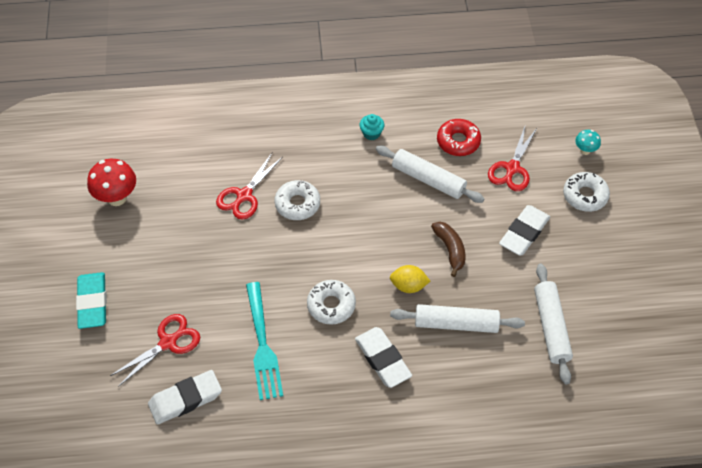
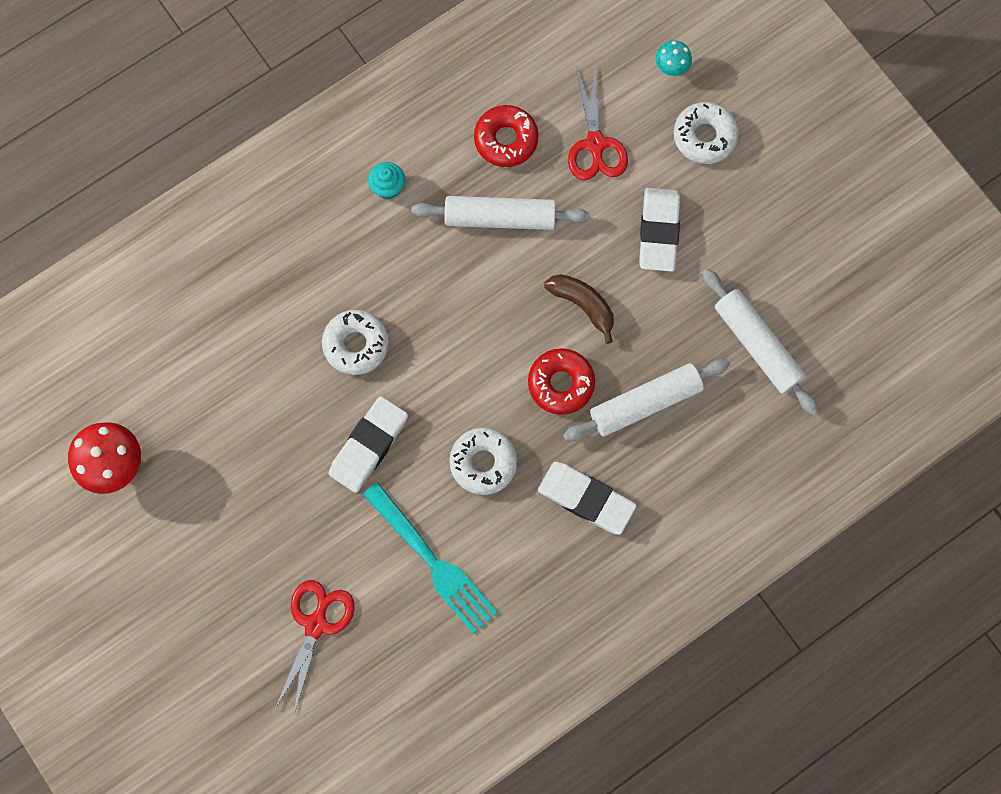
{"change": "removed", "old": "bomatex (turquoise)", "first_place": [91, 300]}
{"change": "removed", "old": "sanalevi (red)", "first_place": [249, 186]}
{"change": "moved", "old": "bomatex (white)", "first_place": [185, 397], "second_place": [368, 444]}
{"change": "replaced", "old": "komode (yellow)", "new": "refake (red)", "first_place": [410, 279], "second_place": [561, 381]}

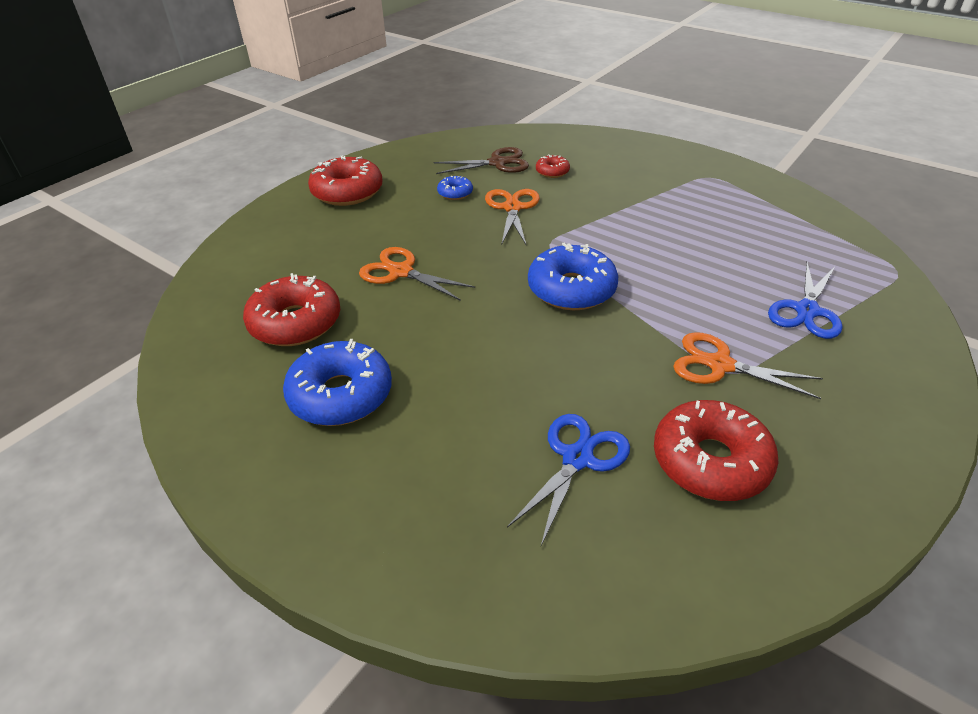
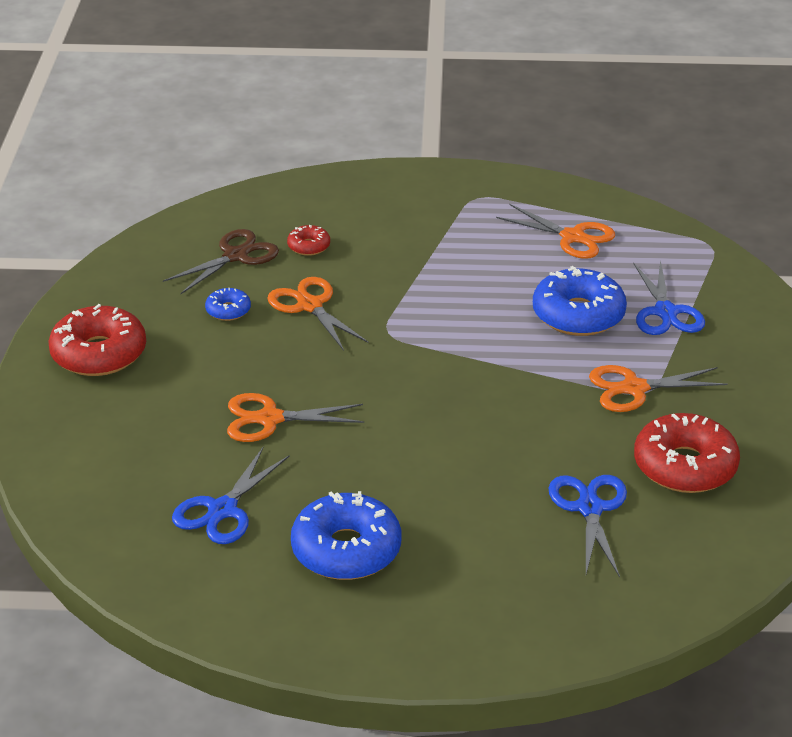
{"change": "added", "new": "sanalevi (orange)", "second_place": [555, 231]}
{"change": "moved", "old": "refake (blue)", "first_place": [573, 276], "second_place": [580, 301]}
{"change": "replaced", "old": "refake (red)", "new": "sanalevi (blue)", "first_place": [291, 309], "second_place": [231, 495]}

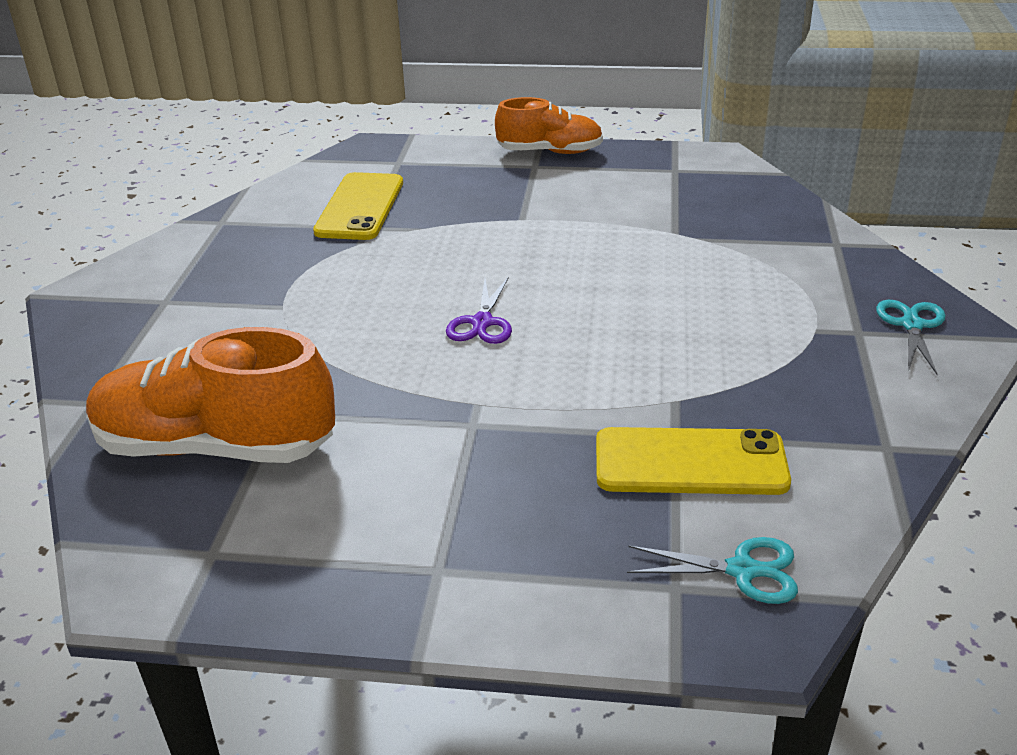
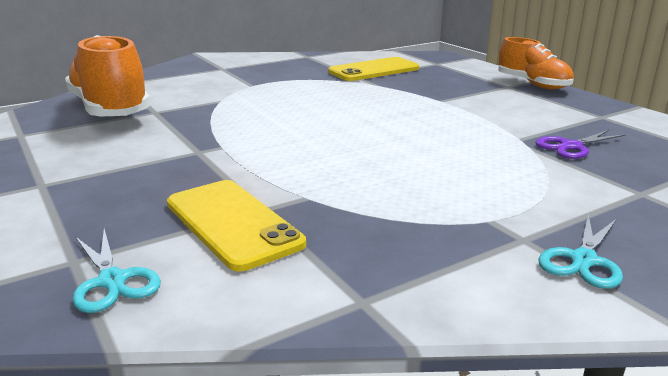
{"change": "moved", "old": "sanalevi (purple)", "first_place": [479, 310], "second_place": [581, 144]}
{"change": "turned", "old": "sanalevi (turquoise)", "first_place": [910, 337], "second_place": [580, 251], "degrees": 150}

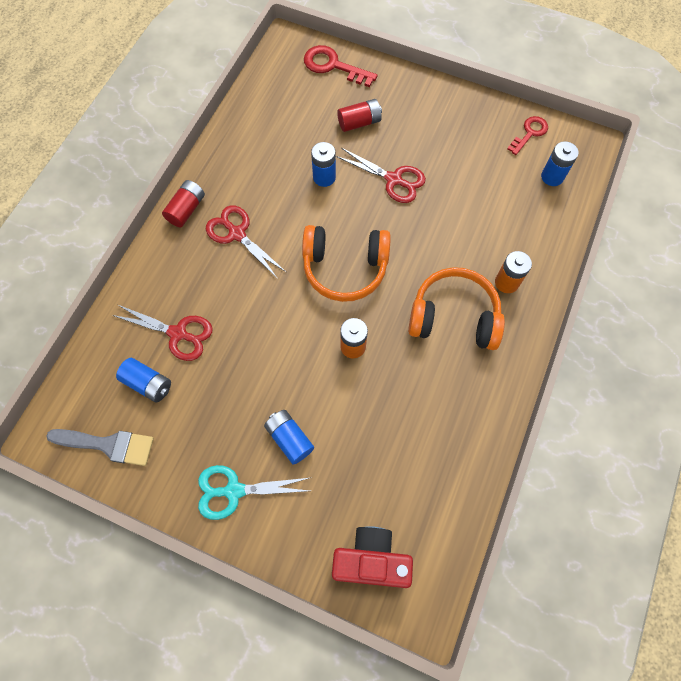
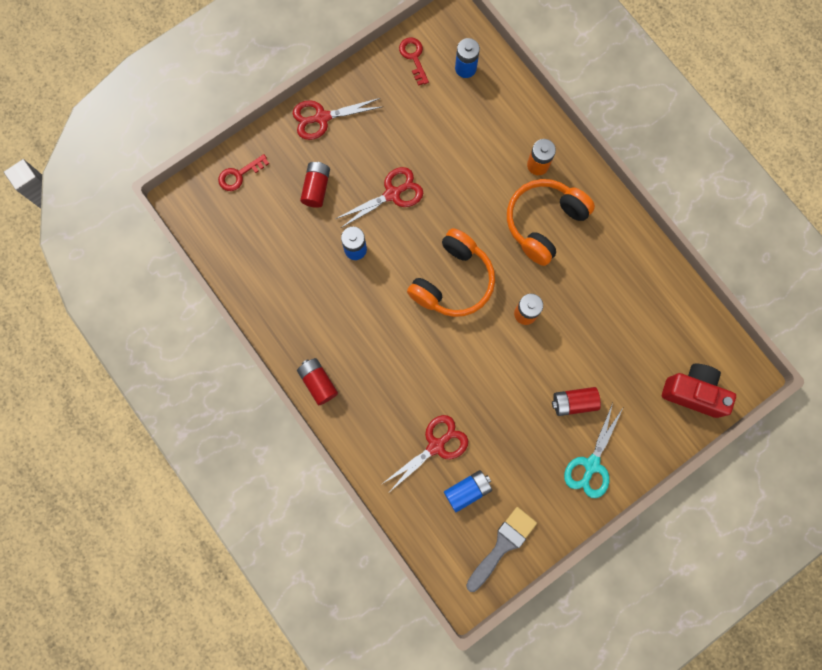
{"change": "moved", "old": "sanalevi (red)", "first_place": [246, 242], "second_place": [337, 119]}
{"change": "recoloured", "old": "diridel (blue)", "new": "diridel (red)", "first_place": [289, 437], "second_place": [576, 401]}
{"change": "turned", "old": "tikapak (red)", "first_place": [372, 557], "second_place": [699, 391], "degrees": 75}
{"change": "resized", "old": "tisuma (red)", "first_place": [341, 66], "second_place": [243, 172], "factor": 0.67}

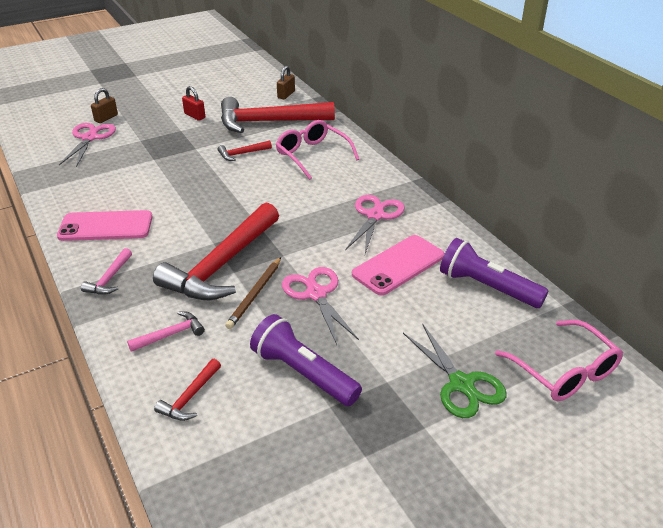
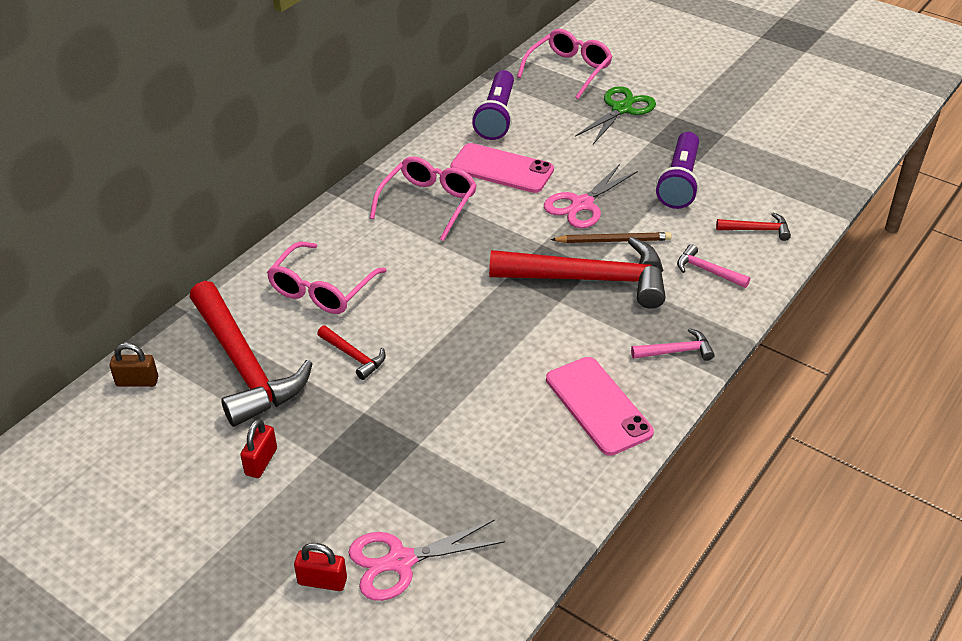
{"change": "replaced", "old": "sanalevi (pink)", "new": "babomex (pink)", "first_place": [375, 224], "second_place": [423, 198]}
{"change": "recoloured", "old": "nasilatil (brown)", "new": "nasilatil (red)", "first_place": [104, 105], "second_place": [320, 567]}

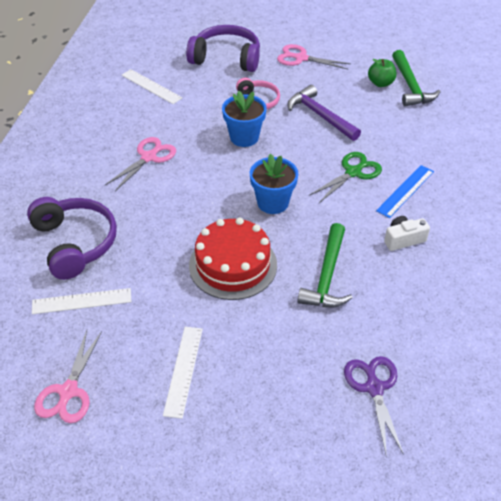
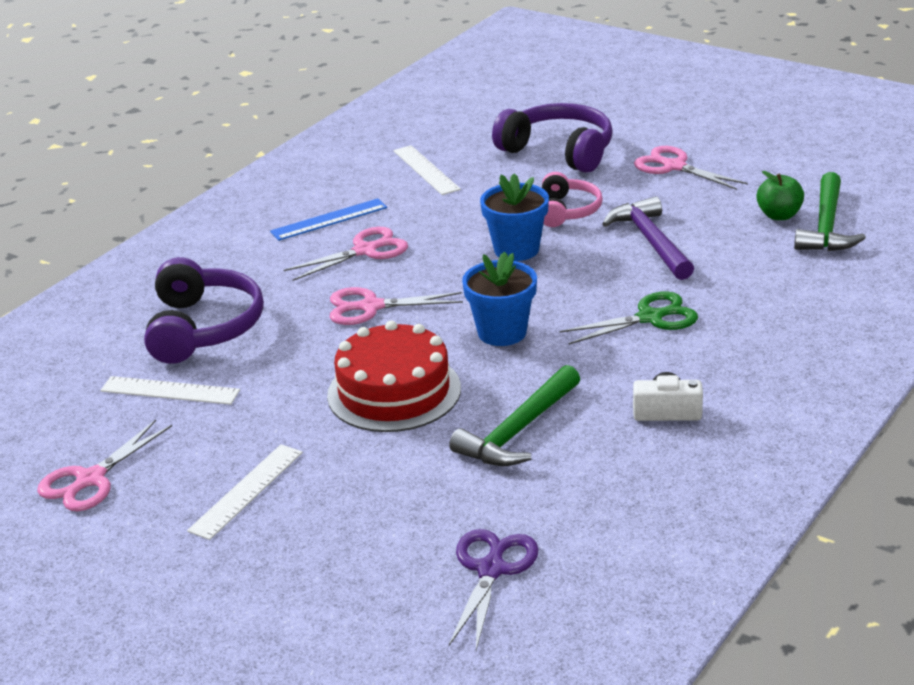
{"change": "added", "new": "sanalevi (pink)", "second_place": [396, 306]}
{"change": "moved", "old": "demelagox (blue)", "first_place": [405, 191], "second_place": [328, 219]}

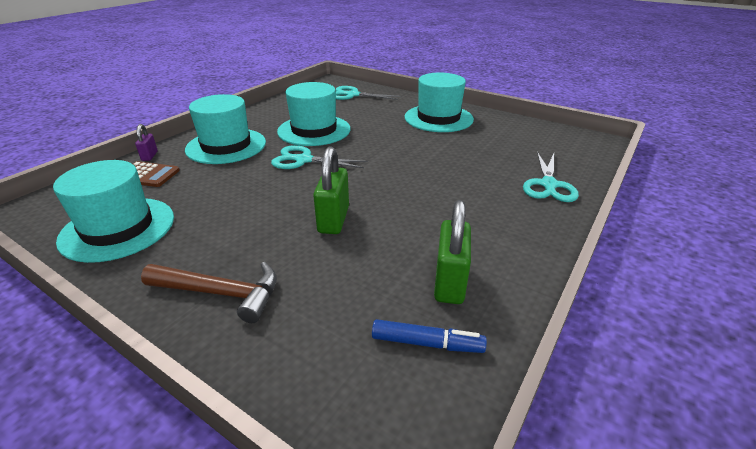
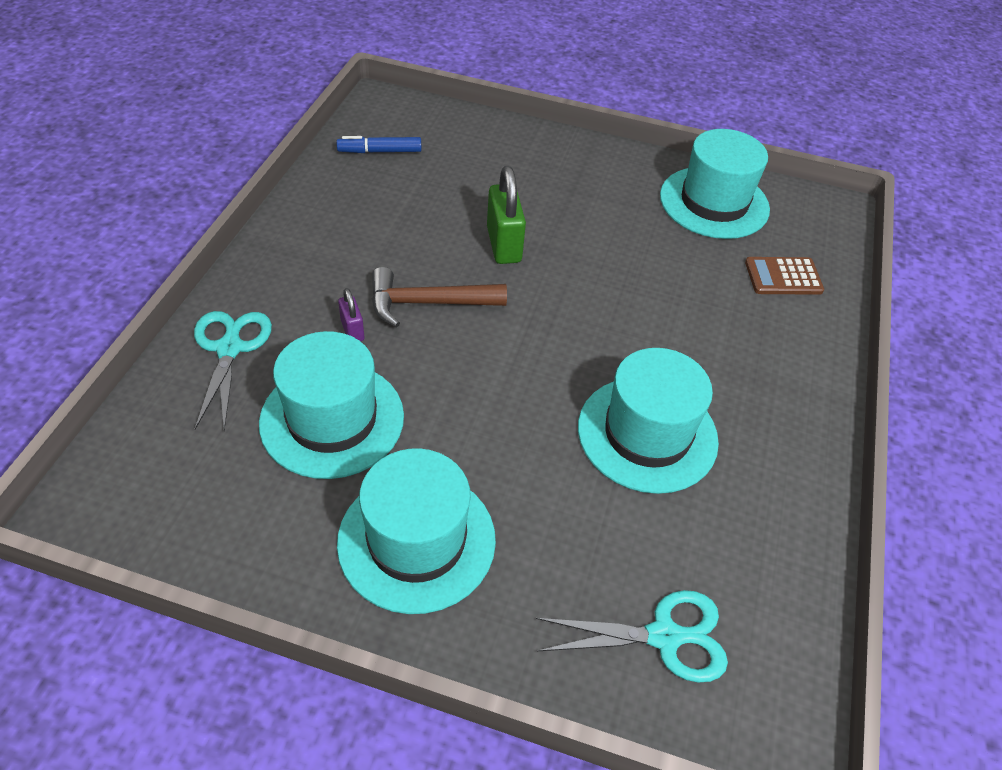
{"change": "removed", "old": "sanalevi (turquoise)", "first_place": [319, 157]}
{"change": "removed", "old": "nasilatil (green)", "first_place": [452, 252]}
{"change": "moved", "old": "nasilatil (purple)", "first_place": [146, 142], "second_place": [351, 314]}
{"change": "moved", "old": "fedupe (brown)", "first_place": [209, 292], "second_place": [439, 297]}
{"change": "moved", "old": "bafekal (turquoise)", "first_place": [225, 129], "second_place": [331, 405]}

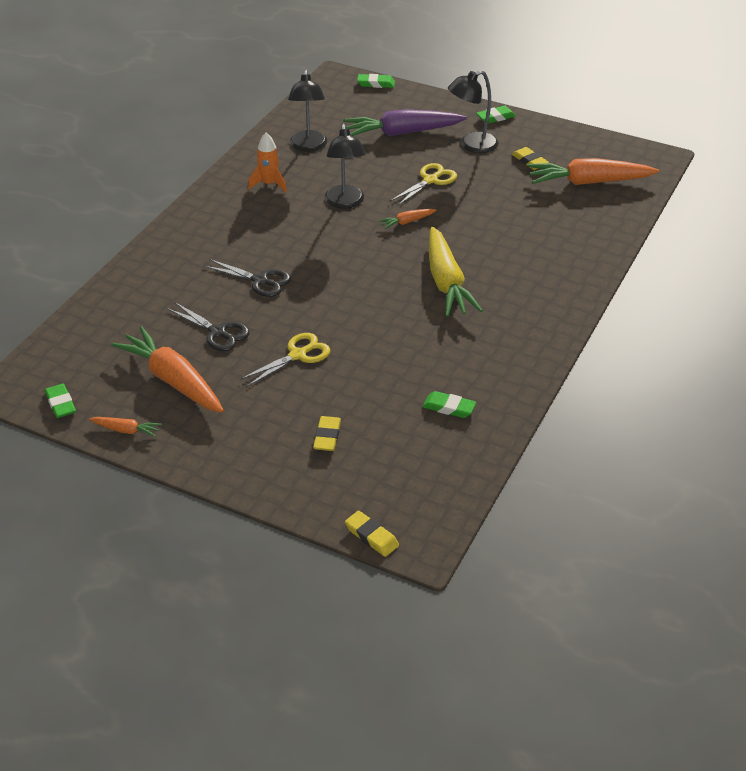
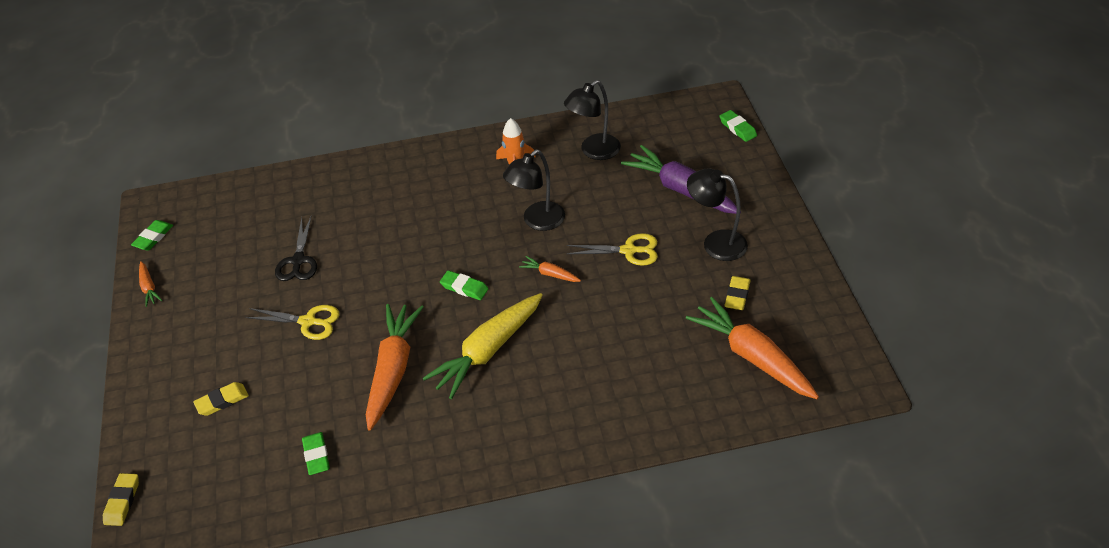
{"change": "removed", "old": "sanalevi (black)", "first_place": [247, 278]}
{"change": "moved", "old": "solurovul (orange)", "first_place": [167, 369], "second_place": [395, 367]}
{"change": "moved", "old": "bomatex (green)", "first_place": [496, 115], "second_place": [464, 285]}

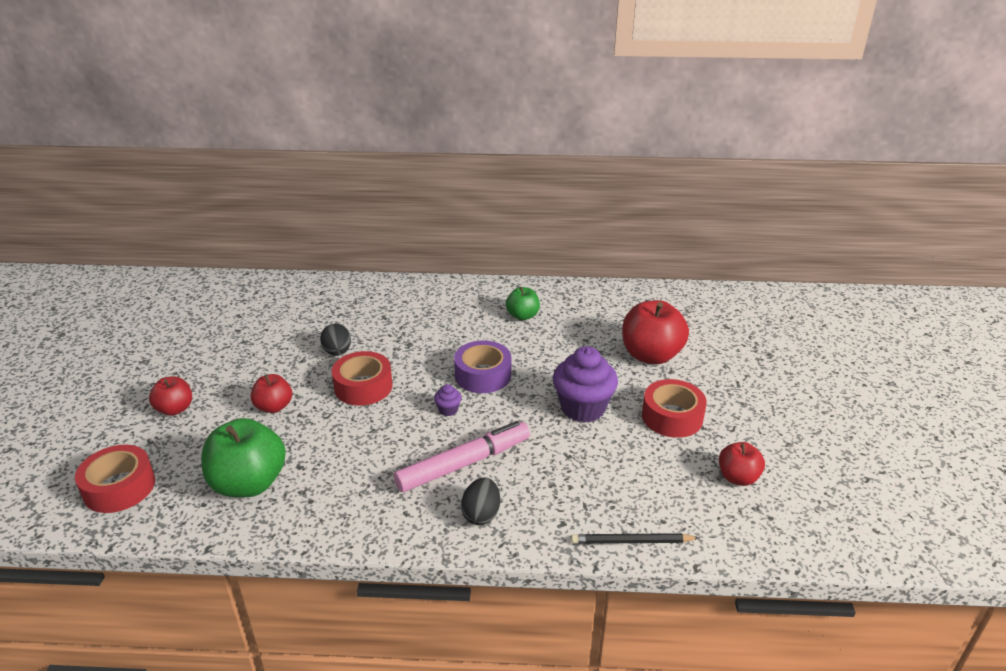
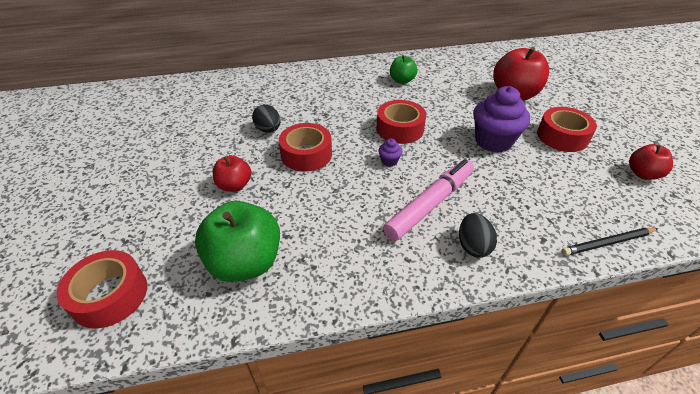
{"change": "removed", "old": "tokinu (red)", "first_place": [170, 396]}
{"change": "recoloured", "old": "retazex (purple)", "new": "retazex (red)", "first_place": [482, 366], "second_place": [401, 122]}

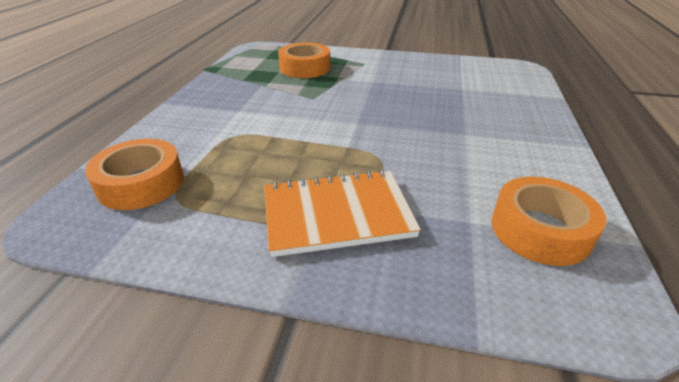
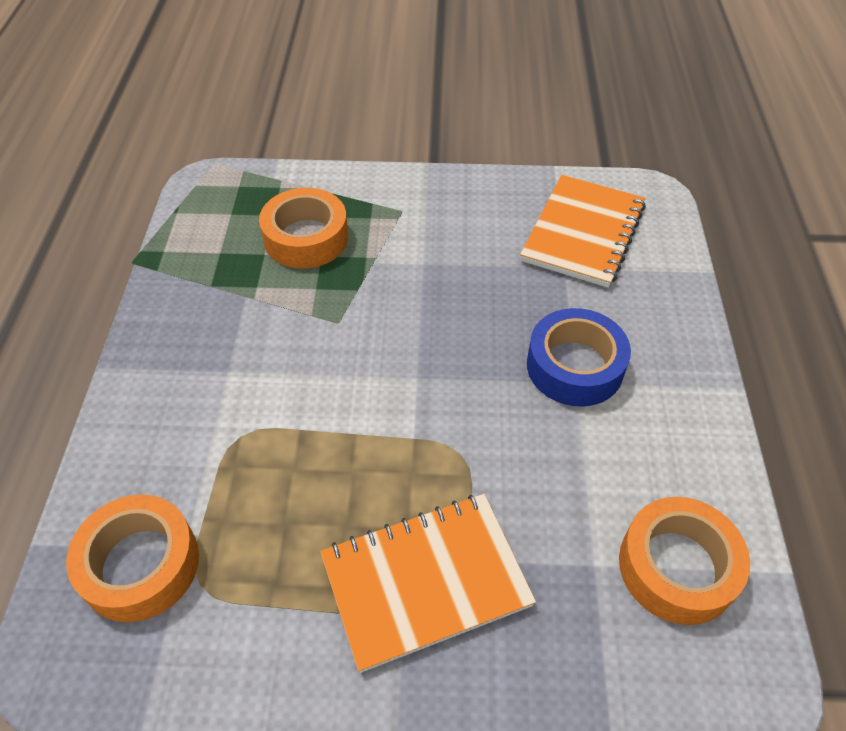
{"change": "added", "new": "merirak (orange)", "second_place": [583, 231]}
{"change": "added", "new": "retazex (blue)", "second_place": [579, 357]}

